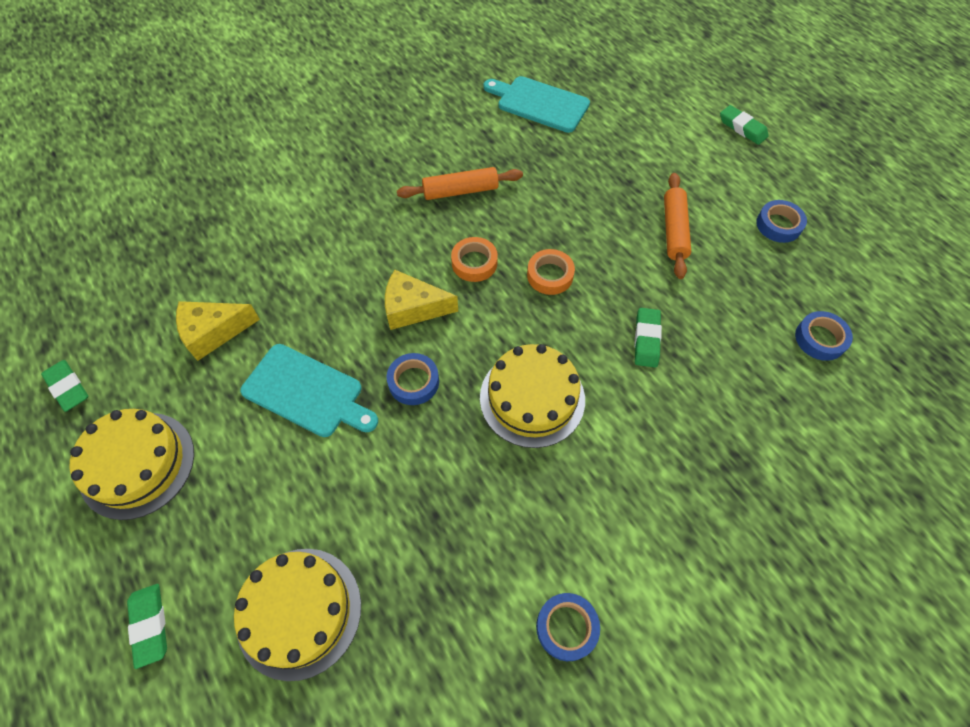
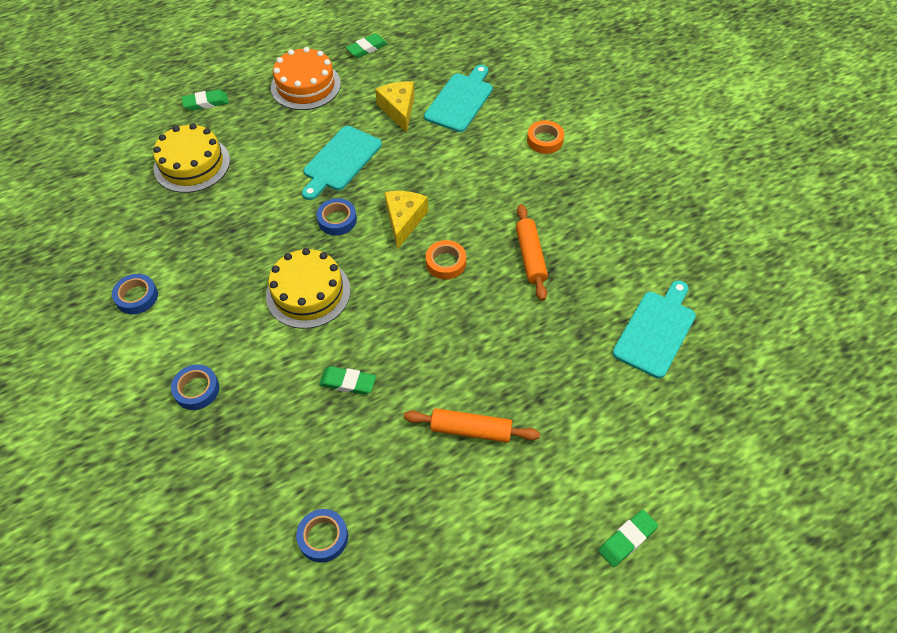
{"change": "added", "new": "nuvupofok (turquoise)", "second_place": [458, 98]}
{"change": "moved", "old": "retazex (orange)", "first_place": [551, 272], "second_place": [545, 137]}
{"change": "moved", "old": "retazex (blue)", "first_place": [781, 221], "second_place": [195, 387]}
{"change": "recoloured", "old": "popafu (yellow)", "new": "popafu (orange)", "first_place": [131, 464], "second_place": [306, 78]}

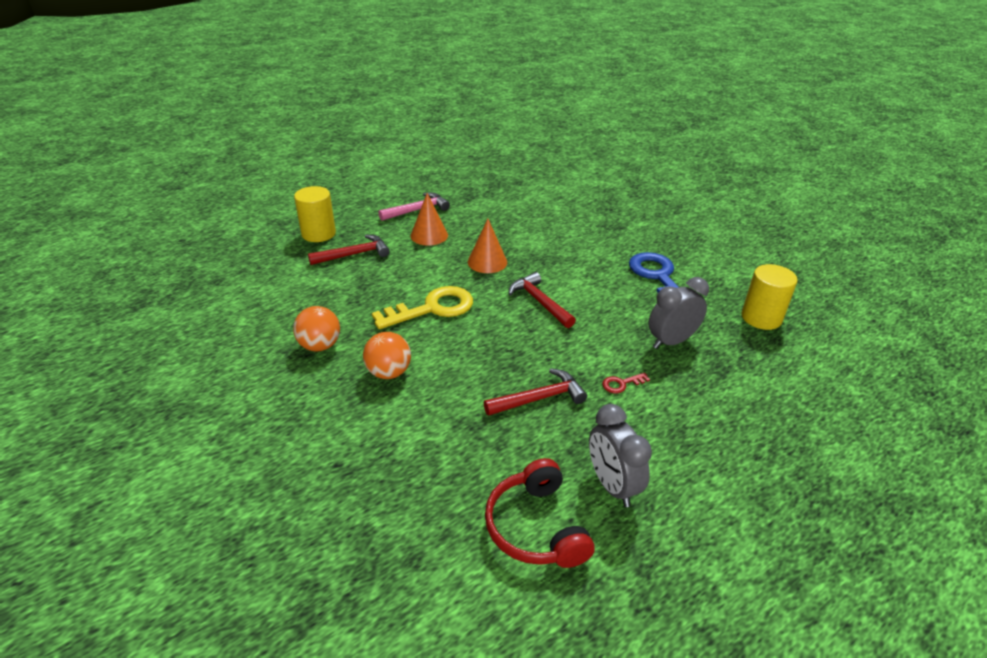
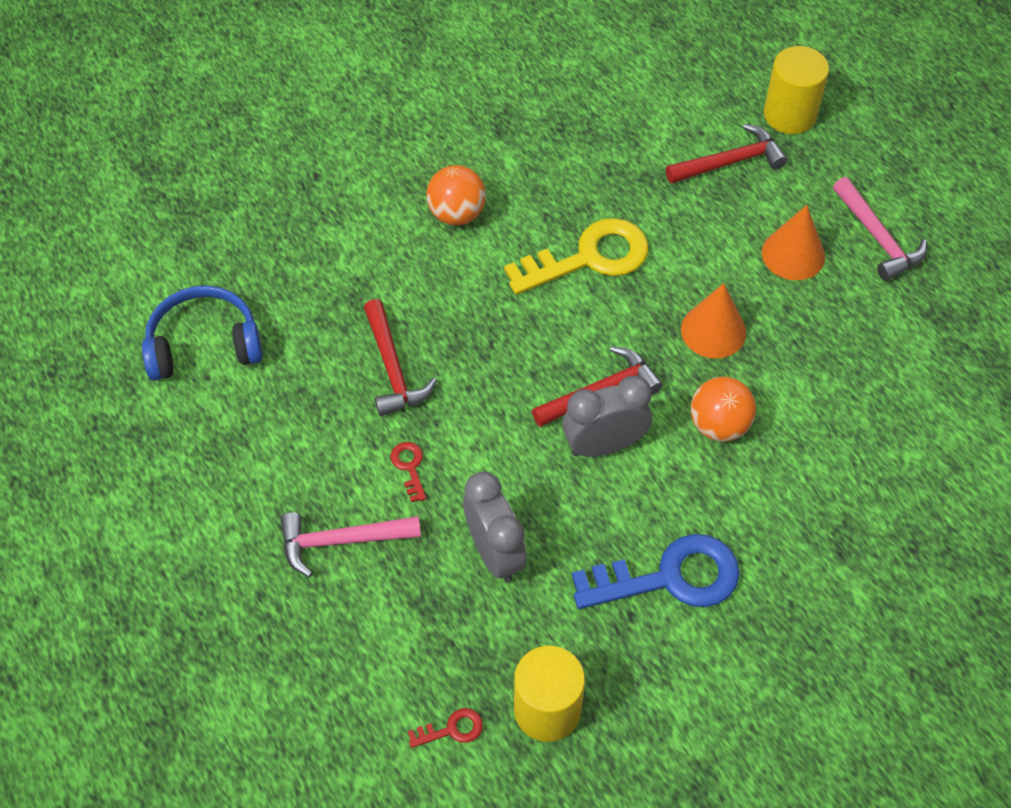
{"change": "added", "new": "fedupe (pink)", "second_place": [350, 544]}
{"change": "added", "new": "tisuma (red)", "second_place": [445, 728]}
{"change": "moved", "old": "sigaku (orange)", "first_place": [316, 328], "second_place": [723, 409]}
{"change": "moved", "old": "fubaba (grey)", "first_place": [620, 455], "second_place": [607, 416]}
{"change": "recoloured", "old": "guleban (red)", "new": "guleban (blue)", "first_place": [540, 513], "second_place": [202, 333]}
{"change": "turned", "old": "fedupe (red)", "first_place": [349, 250], "second_place": [726, 154], "degrees": -90}
{"change": "turned", "old": "tisuma (yellow)", "first_place": [422, 307], "second_place": [576, 256], "degrees": -90}

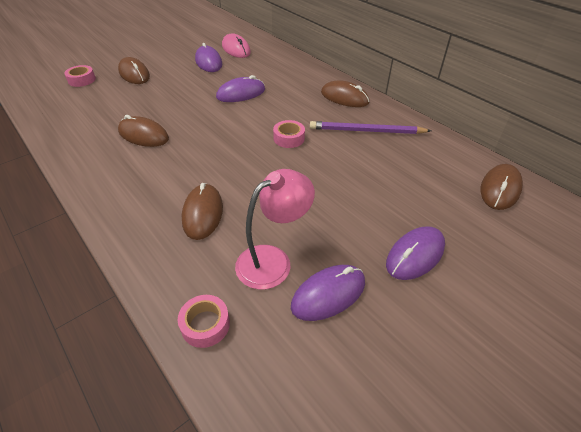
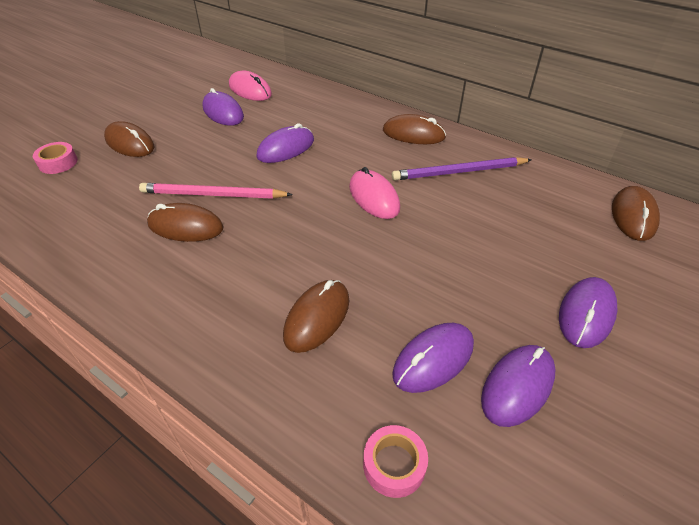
{"change": "added", "new": "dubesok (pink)", "second_place": [216, 191]}
{"change": "replaced", "old": "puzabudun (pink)", "new": "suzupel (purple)", "first_place": [275, 229], "second_place": [433, 358]}
{"change": "replaced", "old": "retazex (pink)", "new": "suzupel (pink)", "first_place": [289, 134], "second_place": [374, 193]}
{"change": "turned", "old": "suzupel (brown)", "first_place": [202, 211], "second_place": [316, 316], "degrees": 45}

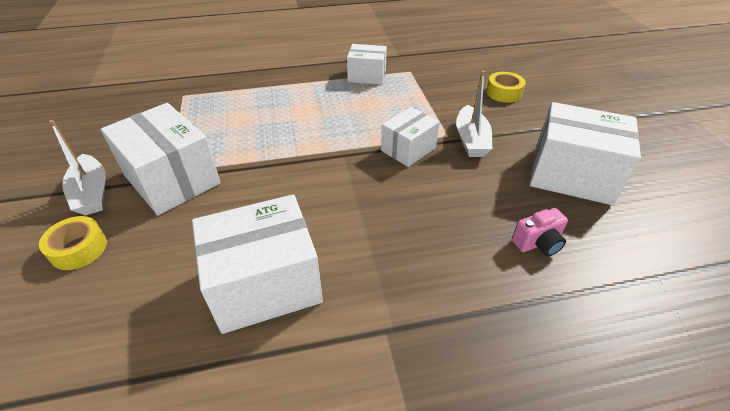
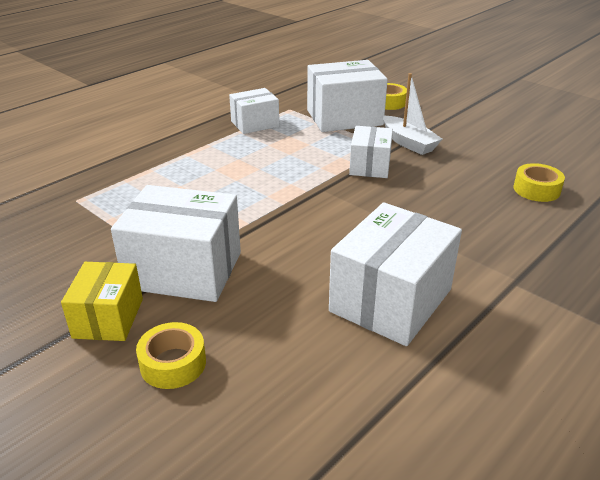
{"change": "moved", "old": "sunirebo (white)", "first_place": [585, 153], "second_place": [347, 96]}
{"change": "replaced", "old": "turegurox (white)", "new": "sunirebo (yellow)", "first_place": [77, 168], "second_place": [102, 301]}
{"change": "replaced", "old": "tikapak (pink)", "new": "retazex (yellow)", "first_place": [540, 232], "second_place": [539, 182]}

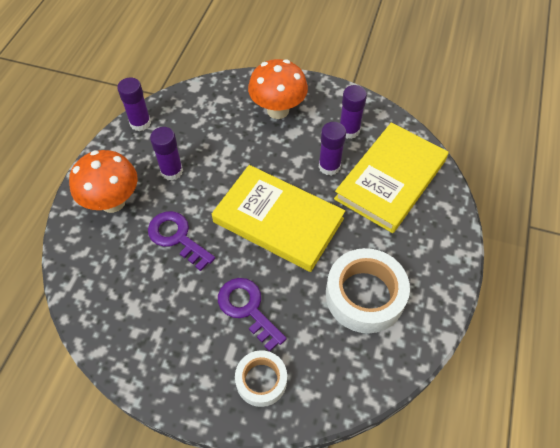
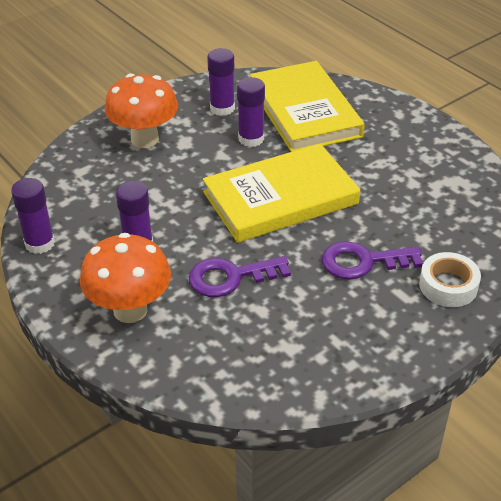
{"change": "removed", "old": "retazex (white)", "first_place": [368, 290]}

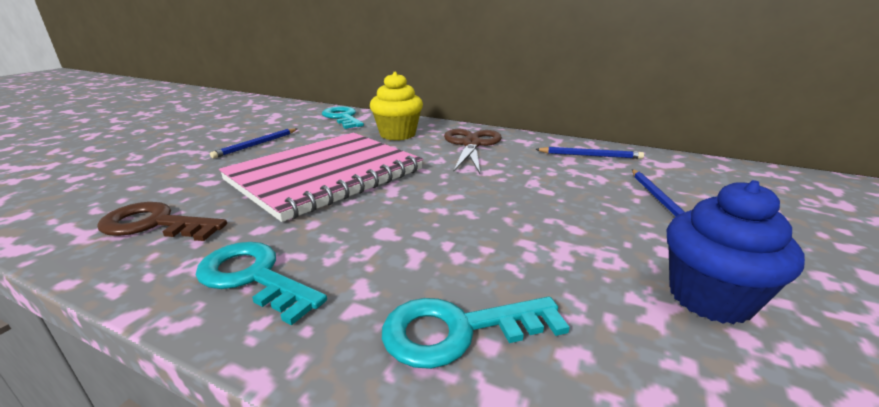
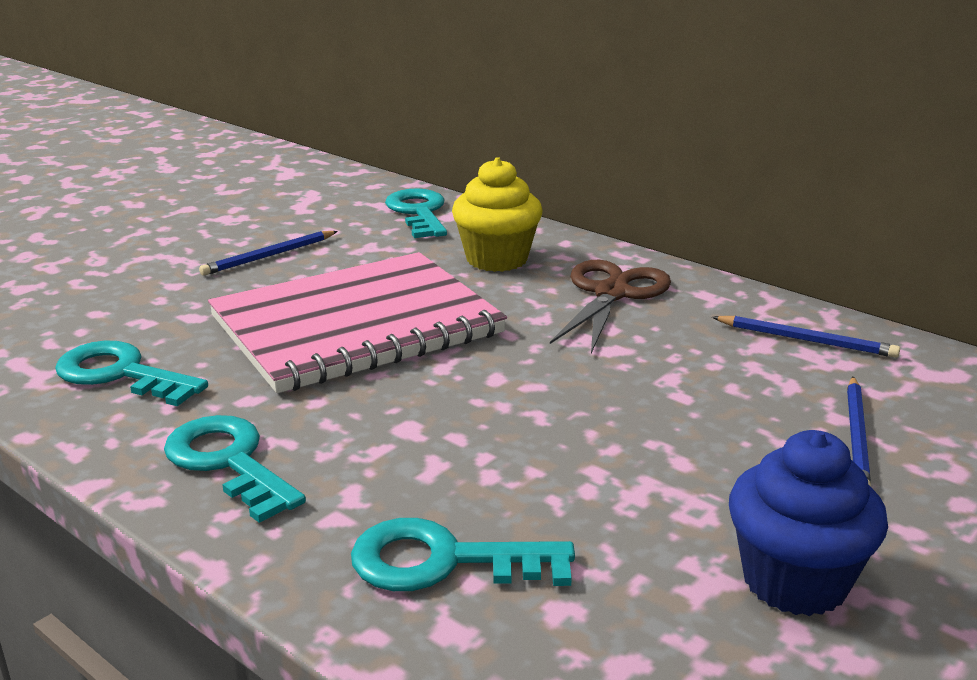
{"change": "recoloured", "old": "tisuma (brown)", "new": "tisuma (turquoise)", "first_place": [162, 221], "second_place": [131, 373]}

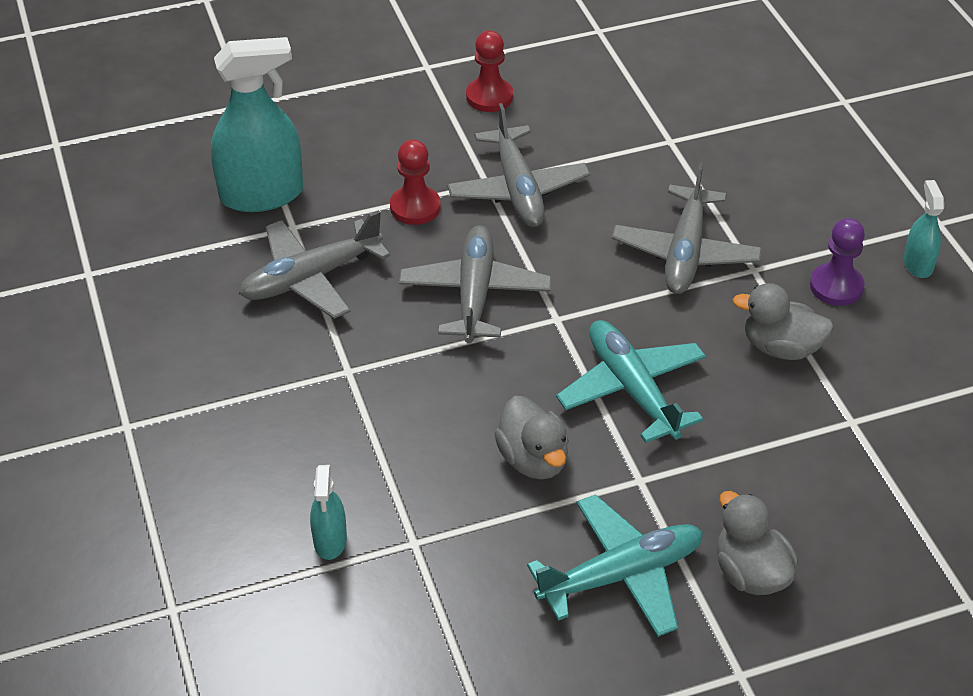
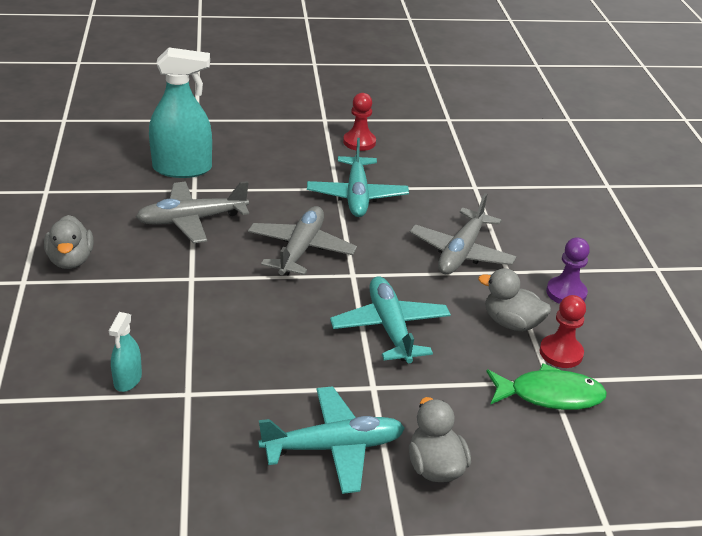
{"change": "removed", "old": "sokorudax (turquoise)", "first_place": [924, 229]}
{"change": "added", "new": "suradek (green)", "second_place": [546, 386]}
{"change": "moved", "old": "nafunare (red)", "first_place": [415, 182], "second_place": [563, 331]}
{"change": "moved", "old": "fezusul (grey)", "first_place": [531, 438], "second_place": [68, 242]}
{"change": "recoloured", "old": "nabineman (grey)", "new": "nabineman (turquoise)", "first_place": [518, 165], "second_place": [358, 177]}

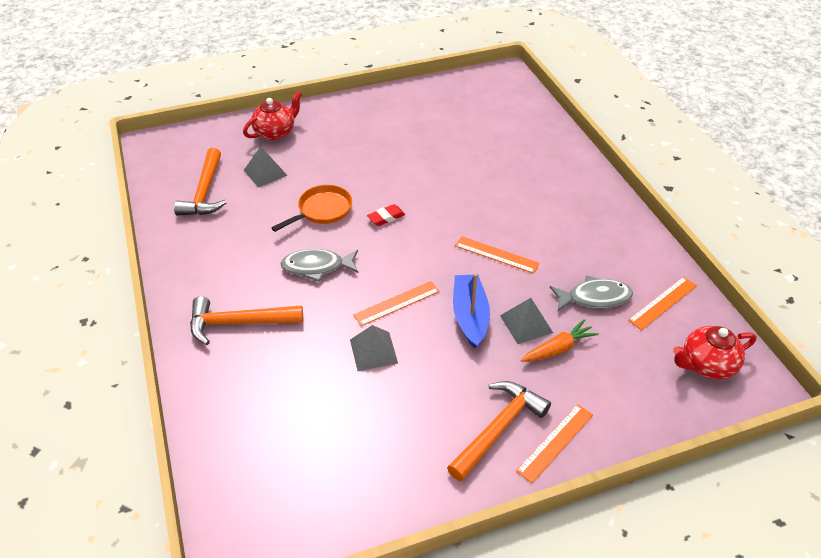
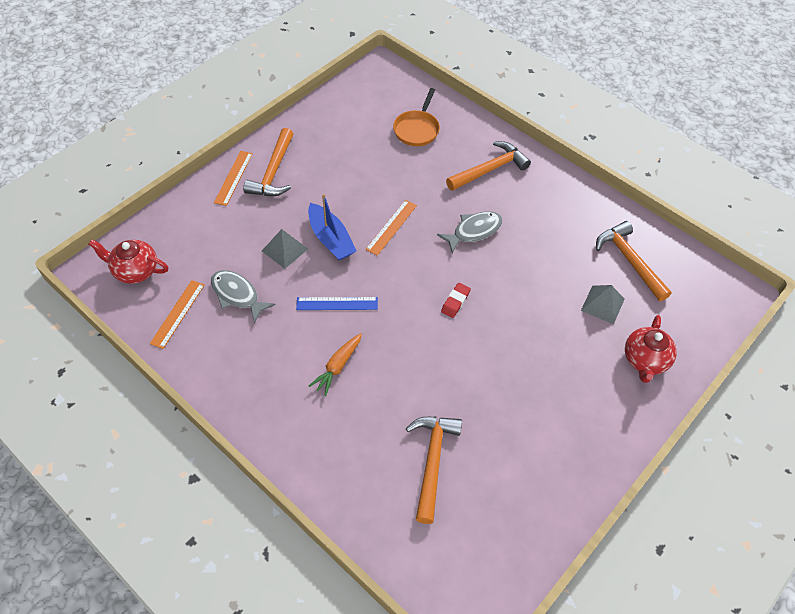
{"change": "removed", "old": "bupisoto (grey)", "first_place": [374, 348]}
{"change": "added", "new": "fedupe (orange)", "second_place": [434, 470]}
{"change": "moved", "old": "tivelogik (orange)", "first_place": [311, 208], "second_place": [416, 117]}
{"change": "moved", "old": "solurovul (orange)", "first_place": [560, 340], "second_place": [335, 364]}
{"change": "recoloured", "old": "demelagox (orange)", "new": "demelagox (blue)", "first_place": [497, 255], "second_place": [337, 303]}
{"change": "turned", "old": "suradek (grey)", "first_place": [591, 293], "second_place": [243, 296], "degrees": 75}
{"change": "turned", "old": "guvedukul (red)", "first_place": [714, 353], "second_place": [128, 261], "degrees": -120}

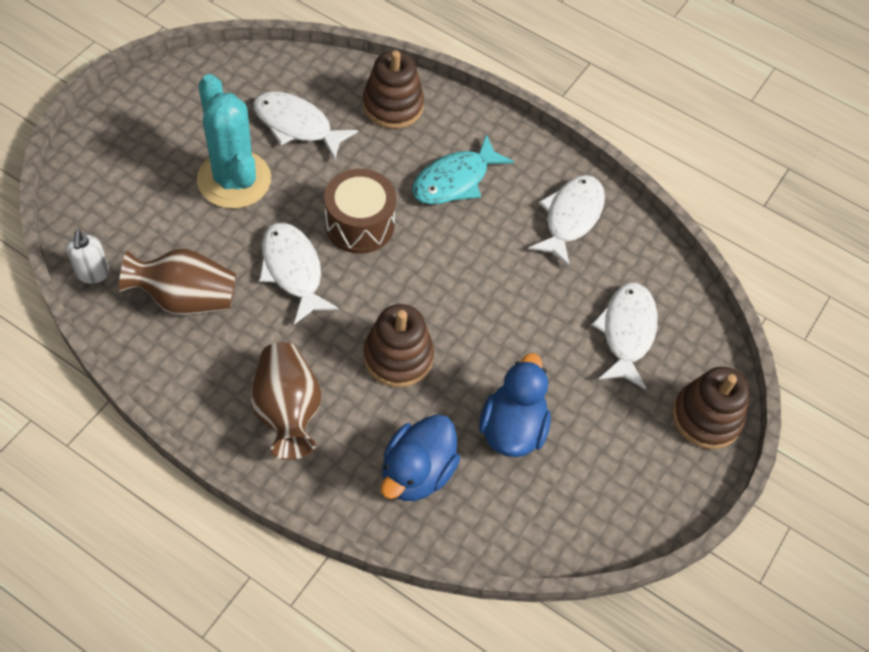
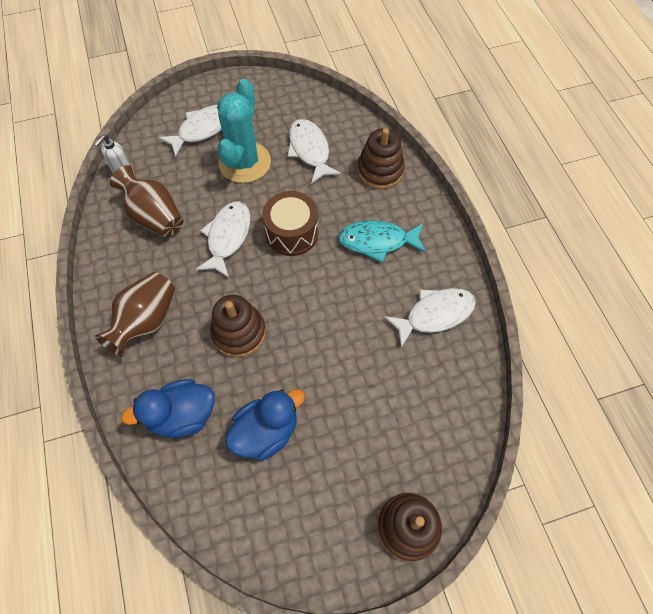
{"change": "moved", "old": "suradek (white)", "first_place": [625, 336], "second_place": [190, 131]}

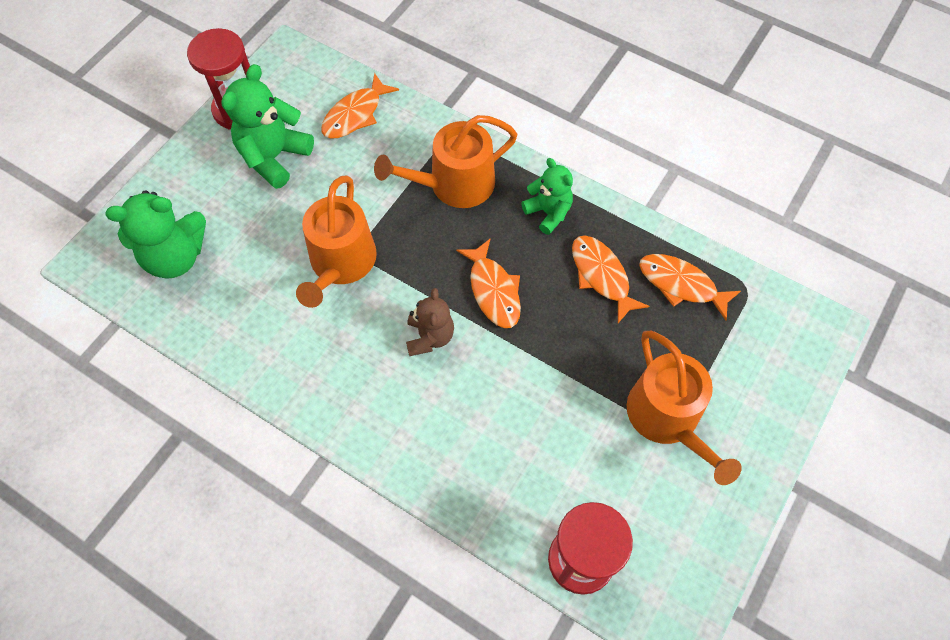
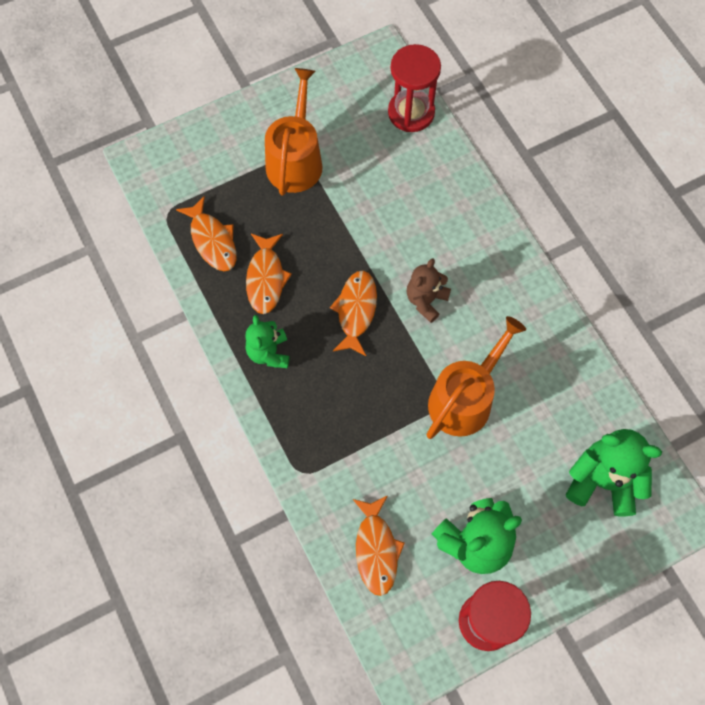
{"change": "removed", "old": "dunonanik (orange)", "first_place": [445, 161]}
{"change": "turned", "old": "suradek (orange)", "first_place": [360, 106], "second_place": [379, 545], "degrees": 105}

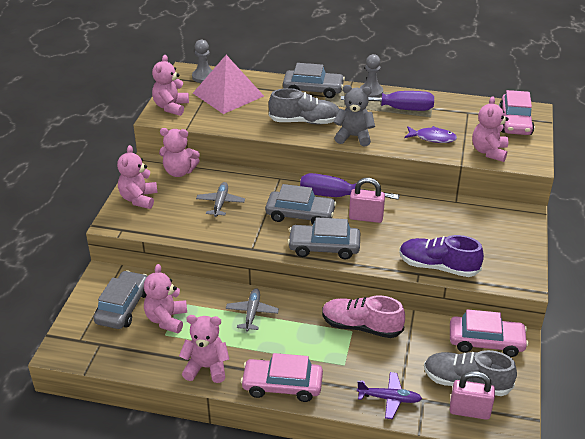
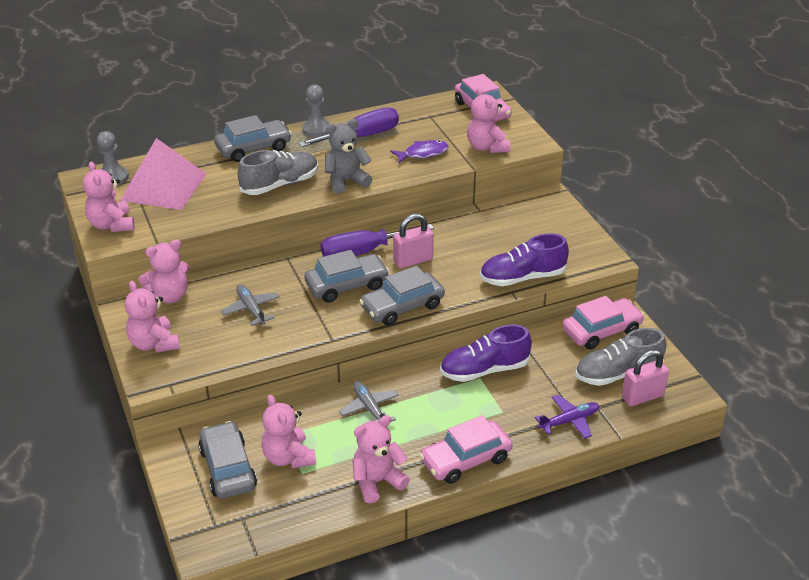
{"change": "recoloured", "old": "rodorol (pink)", "new": "rodorol (purple)", "first_place": [363, 317], "second_place": [486, 353]}

